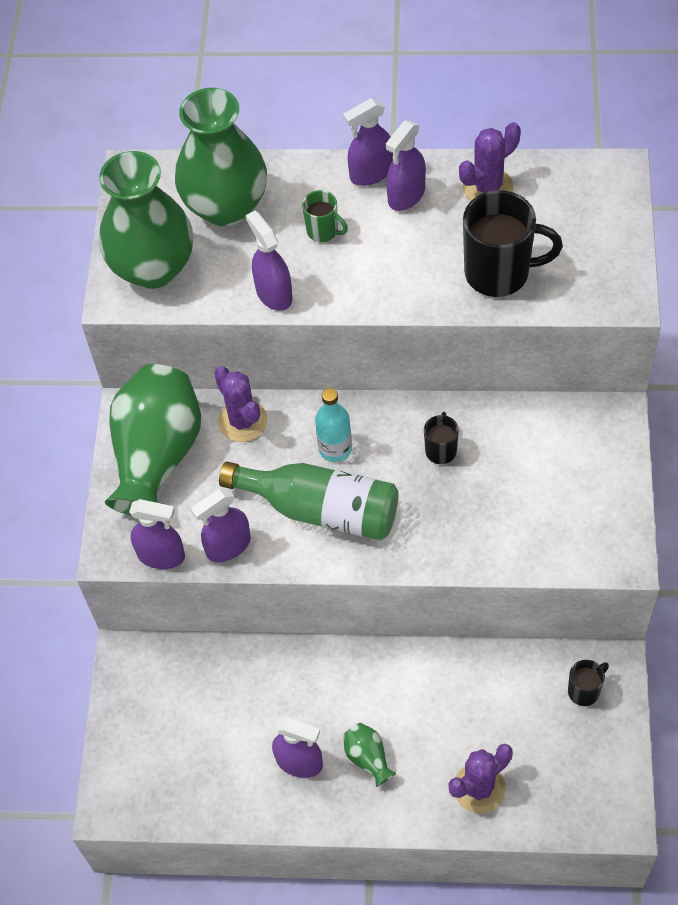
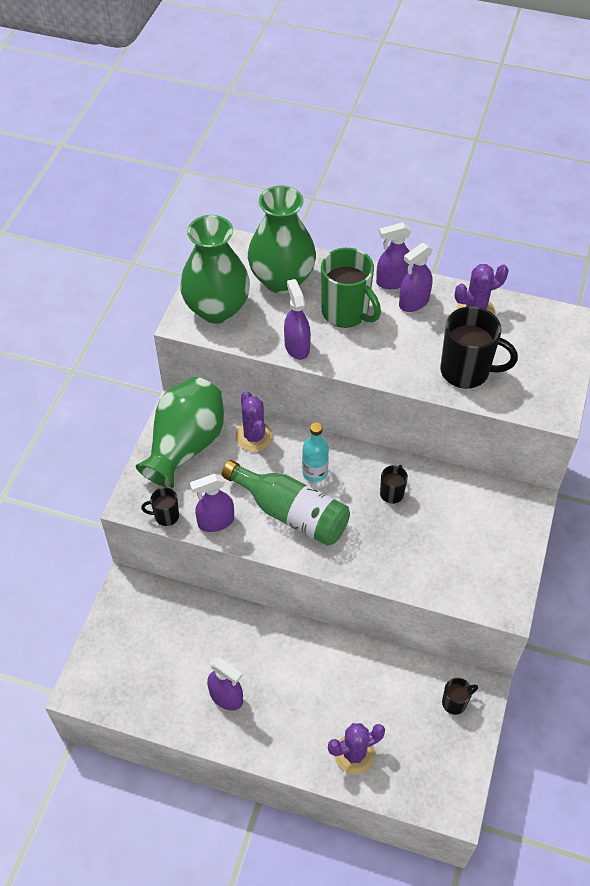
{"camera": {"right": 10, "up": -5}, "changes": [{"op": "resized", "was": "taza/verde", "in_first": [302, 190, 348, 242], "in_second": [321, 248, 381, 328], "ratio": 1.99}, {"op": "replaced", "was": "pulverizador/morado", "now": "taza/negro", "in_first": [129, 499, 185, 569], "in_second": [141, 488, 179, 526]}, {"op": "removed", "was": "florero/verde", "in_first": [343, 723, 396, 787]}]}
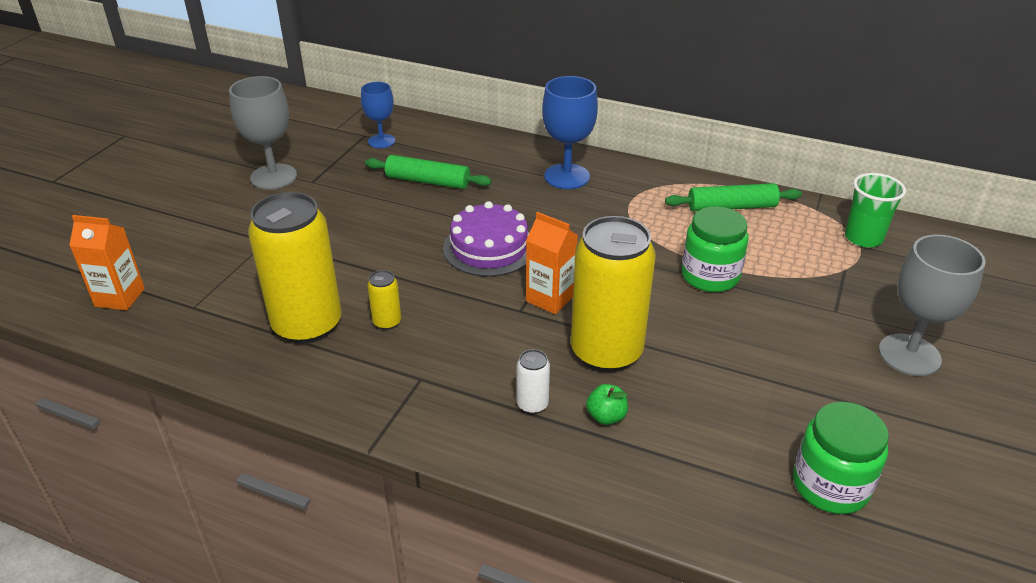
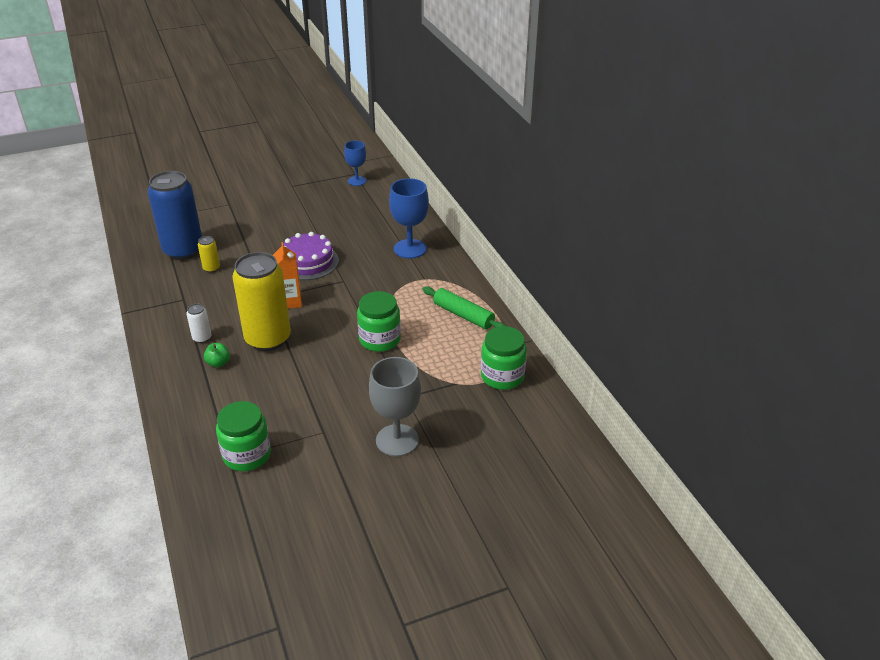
{"camera": {"right": 45, "up": 0}, "changes": [{"op": "removed", "was": "copa/gris", "in_first": [229, 76, 297, 190]}, {"op": "removed", "was": "rodillo/verde", "in_first": [365, 155, 491, 189]}, {"op": "replaced", "was": "vaso/verde", "now": "tarro/verde", "in_first": [845, 173, 906, 247], "in_second": [481, 326, 527, 390]}, {"op": "recoloured", "was": "lata/amarillo", "now": "lata/azul", "in_first": [248, 192, 342, 344], "in_second": [148, 171, 202, 260]}, {"op": "removed", "was": "cartón de leche/naranja", "in_first": [69, 215, 145, 310]}]}
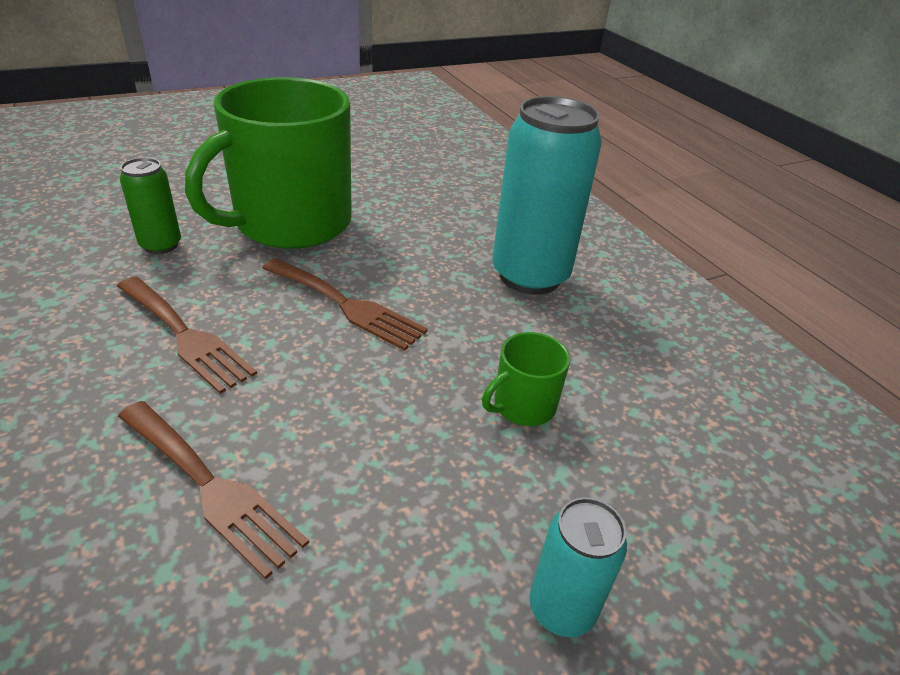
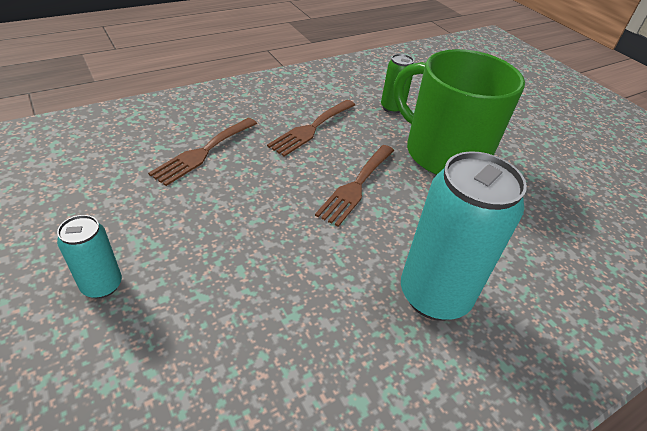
{"camera": {"right": 85, "up": 5}, "changes": [{"op": "removed", "was": "taza/verde", "in_first": [482, 332, 570, 426]}]}
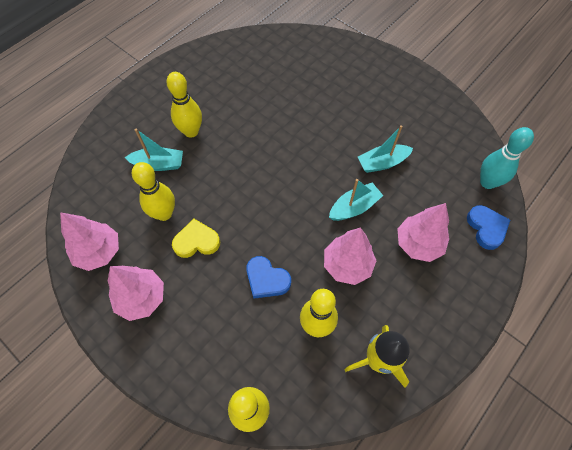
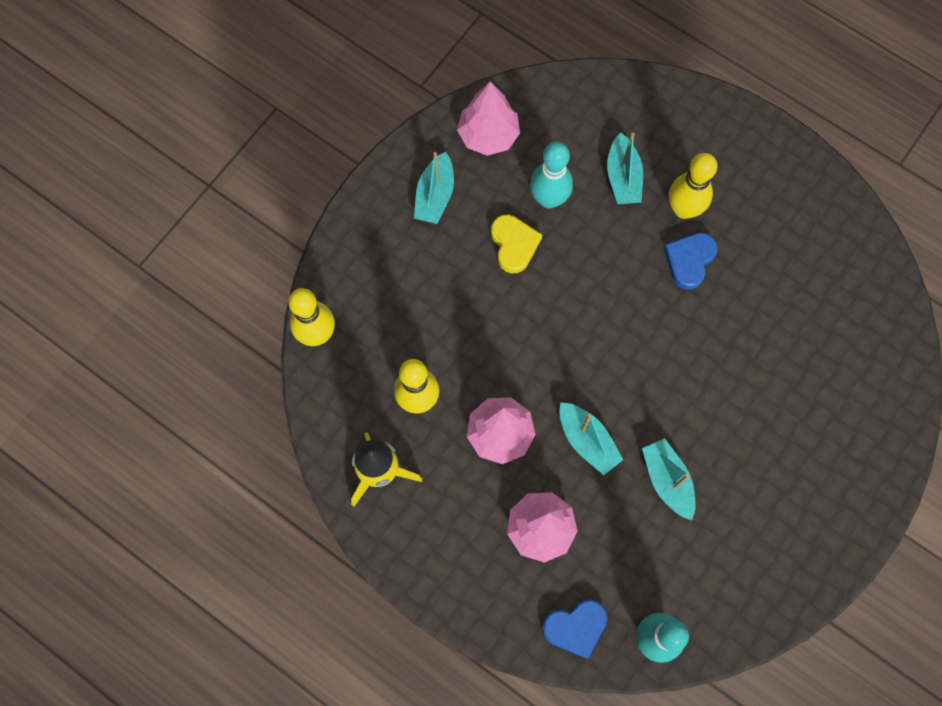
{"camera": {"right": 85, "up": 10}, "changes": [{"op": "recoloured", "was": "bolo/amarillo", "now": "bolo/turquesa", "in_first": [132, 162, 175, 221], "in_second": [530, 142, 573, 208]}, {"op": "moved", "was": "corazón/azul", "in_first": [246, 256, 291, 299], "in_second": [664, 233, 718, 290]}, {"op": "replaced", "was": "árbol/rosa", "now": "barco/turquesa", "in_first": [108, 266, 164, 321], "in_second": [414, 151, 454, 224]}]}
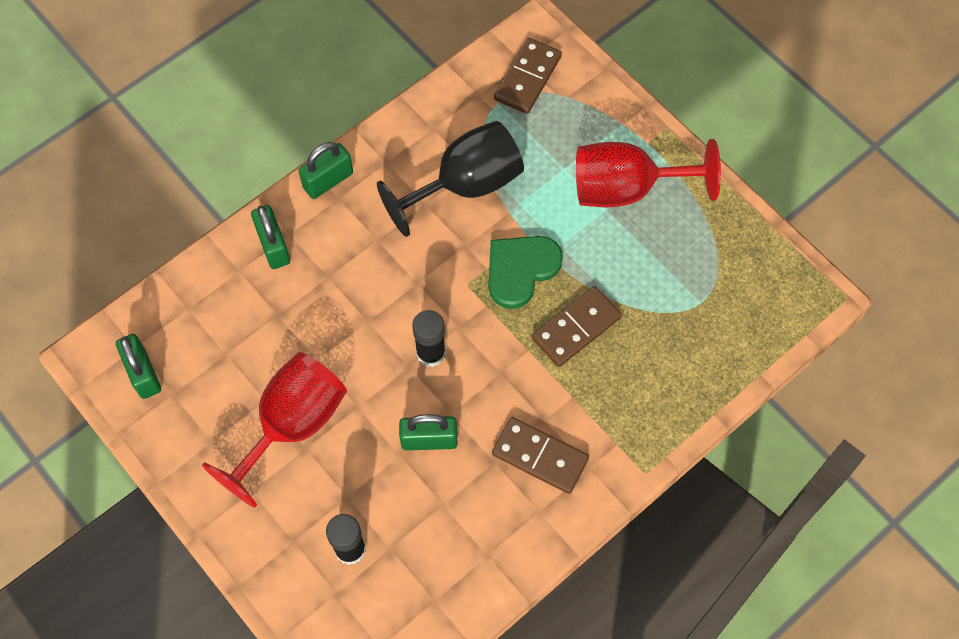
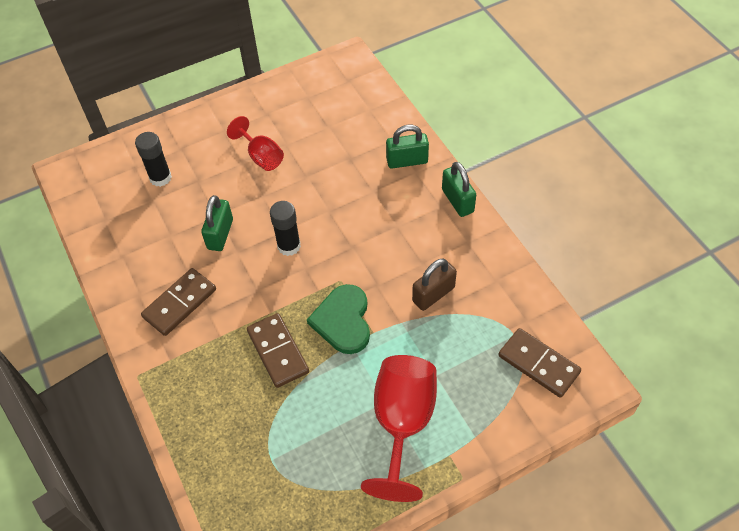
{"camera": {"right": 105, "up": -10}, "changes": [{"op": "replaced", "was": "copa/negro", "now": "candado/marrón", "in_first": [377, 121, 524, 237], "in_second": [412, 259, 457, 311]}, {"op": "turned", "was": "corazón/verde", "in_first": [488, 236, 563, 309], "in_second": [307, 284, 370, 354], "clockwise": -150}, {"op": "removed", "was": "candado/verde", "in_first": [116, 334, 161, 399]}, {"op": "resized", "was": "copa/rojo", "in_first": [202, 352, 347, 508], "in_second": [227, 116, 284, 171], "ratio": 0.57}]}
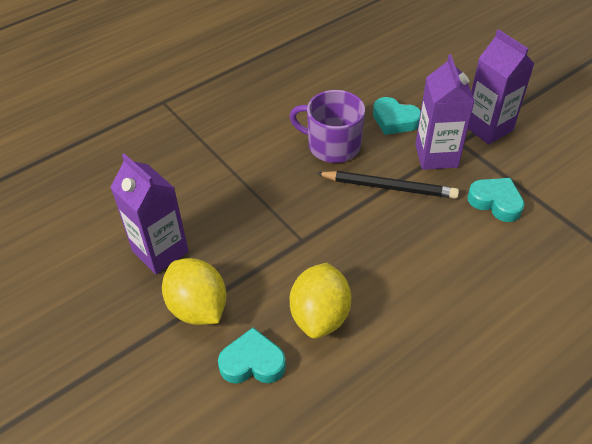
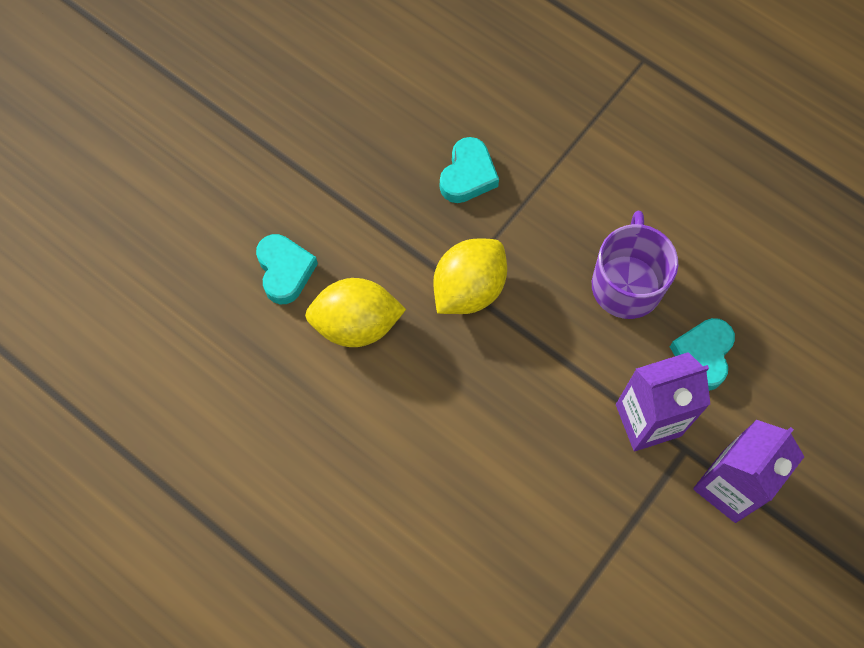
{"camera": {"right": 75, "up": 20}, "changes": [{"op": "removed", "was": "cartón de leche/morado", "in_first": [110, 154, 189, 274]}, {"op": "removed", "was": "lápiz/negro", "in_first": [316, 171, 459, 199]}, {"op": "moved", "was": "corazón/turquesa", "in_first": [467, 178, 525, 222], "in_second": [440, 137, 499, 203]}, {"op": "moved", "was": "limón/amarillo", "in_first": [162, 258, 227, 325], "in_second": [433, 238, 507, 314]}]}
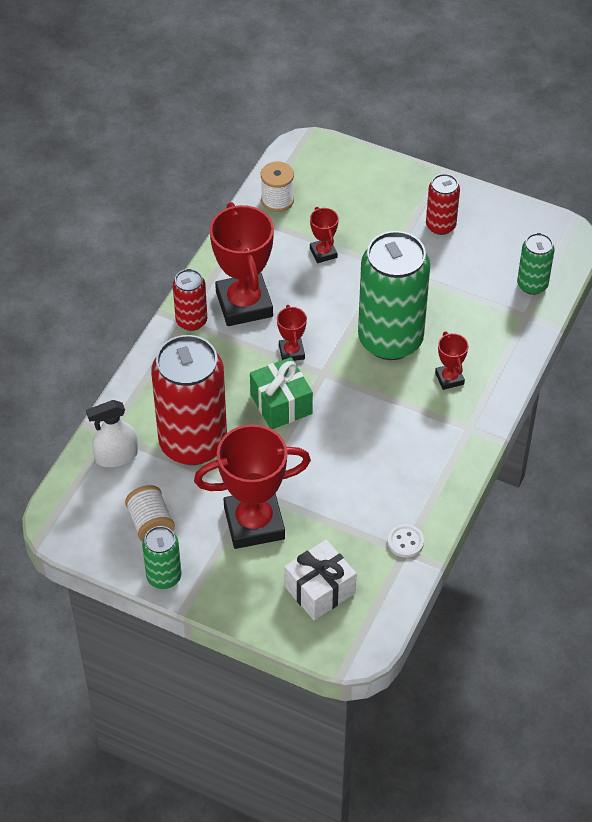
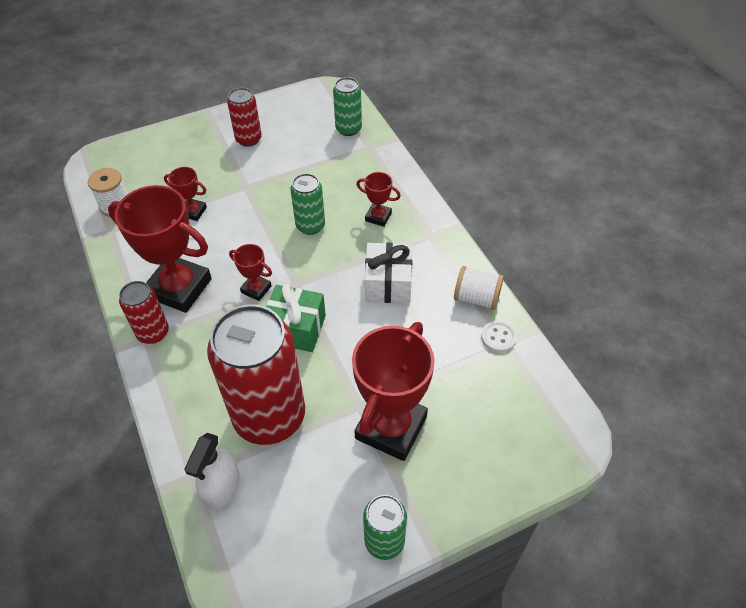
{"camera": {"right": -50, "up": 0}, "changes": [{"op": "resized", "was": "lata/verde", "in_first": [358, 231, 430, 360], "in_second": [291, 173, 325, 235], "ratio": 0.49}, {"op": "moved", "was": "carrete/blanco", "in_first": [125, 485, 175, 542], "in_second": [454, 266, 504, 310]}, {"op": "moved", "was": "regalo/blanco", "in_first": [284, 540, 357, 620], "in_second": [365, 243, 412, 303]}]}
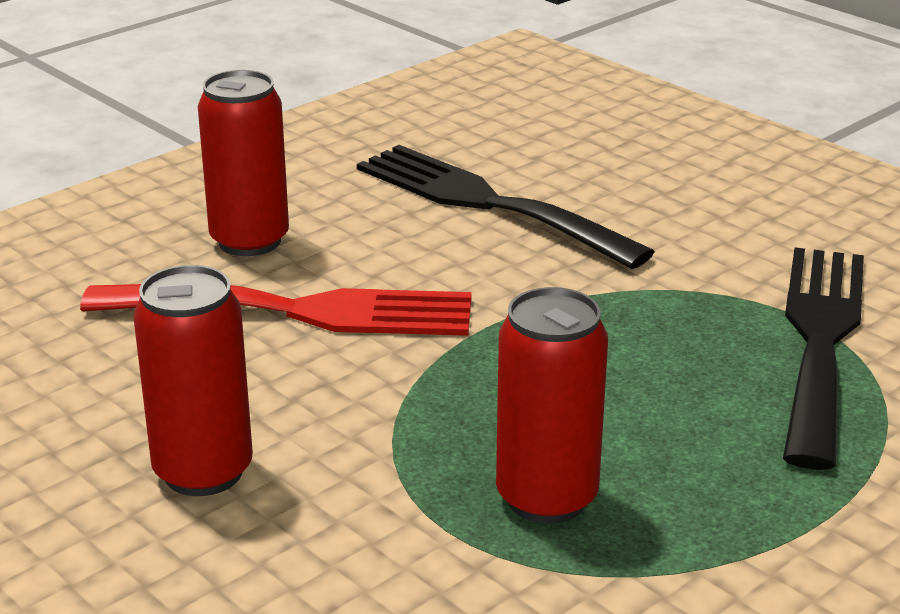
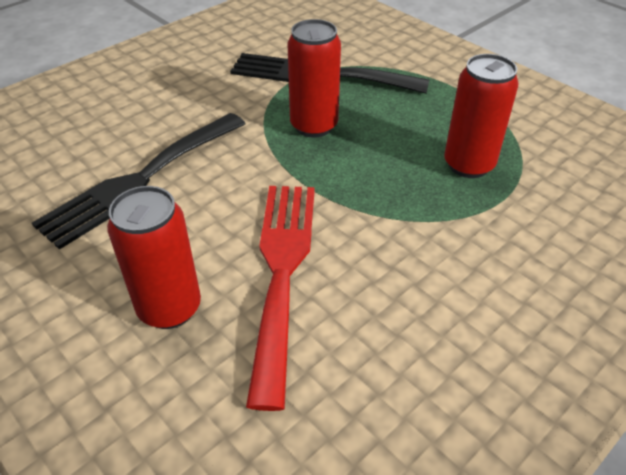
{"camera": {"right": -90, "up": 15}, "changes": [{"op": "moved", "was": "lata/rojo", "in_first": [133, 265, 253, 496], "in_second": [287, 19, 341, 138]}]}
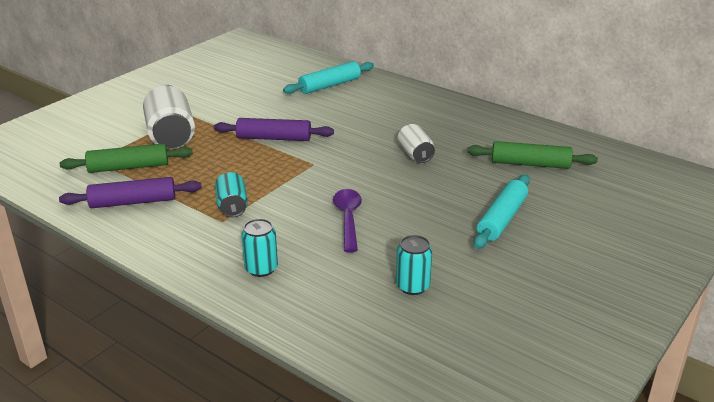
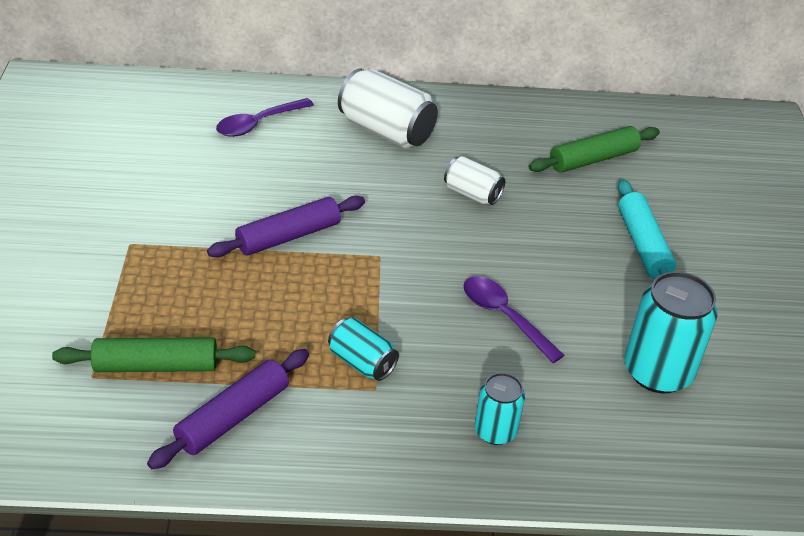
{"camera": {"right": -40, "up": 10}, "changes": [{"op": "replaced", "was": "rodillo/turquesa", "now": "cuchara/morado", "in_first": [283, 61, 374, 94], "in_second": [216, 98, 314, 137]}, {"op": "moved", "was": "lata/blanco", "in_first": [143, 84, 195, 149], "in_second": [338, 69, 438, 148]}, {"op": "turned", "was": "rodillo/verde", "in_first": [60, 143, 193, 173], "in_second": [52, 337, 255, 372], "clockwise": 45}, {"op": "resized", "was": "lata/turquesa", "in_first": [396, 235, 432, 295], "in_second": [625, 272, 718, 393], "ratio": 1.74}]}
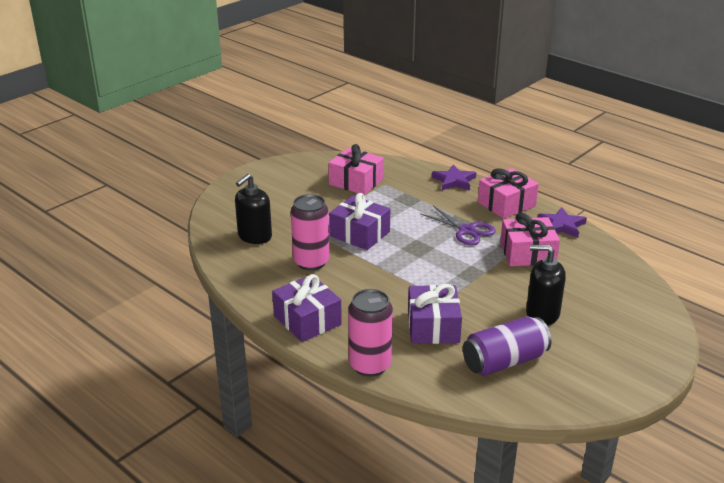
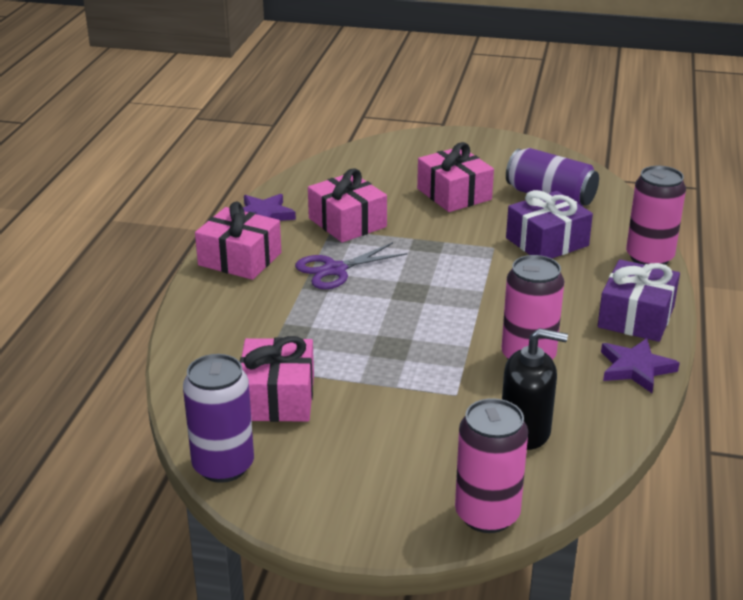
{"camera": {"right": -120, "up": 0}, "changes": [{"op": "moved", "was": "estrella/morado", "in_first": [432, 164, 476, 191], "in_second": [601, 338, 680, 393]}, {"op": "removed", "was": "regalo/morado", "in_first": [329, 193, 390, 250]}, {"op": "turned", "was": "tijeras/morado", "in_first": [420, 206, 496, 245], "in_second": [295, 242, 407, 289], "clockwise": -135}, {"op": "replaced", "was": "dispensador de jabón/negro", "now": "regalo/rosa", "in_first": [526, 245, 566, 325], "in_second": [417, 142, 494, 212]}, {"op": "added", "now": "lata/morado", "in_second": [183, 354, 254, 483]}, {"op": "added", "now": "lata/rosa", "in_second": [455, 398, 528, 533]}]}
